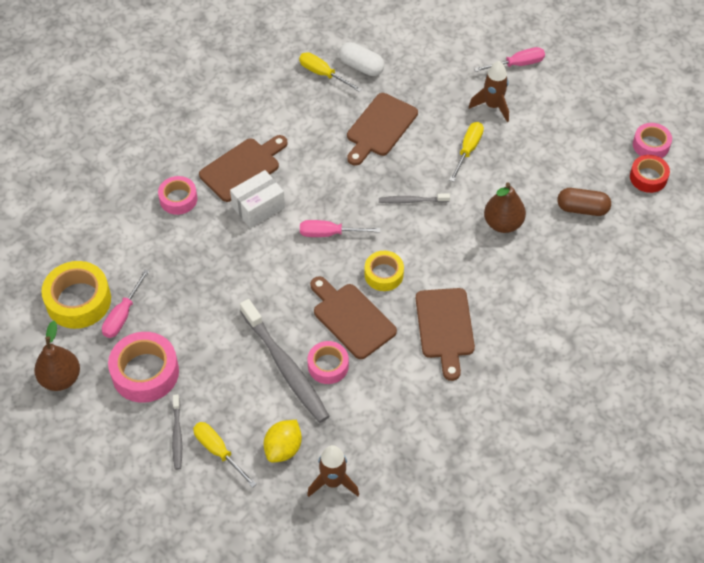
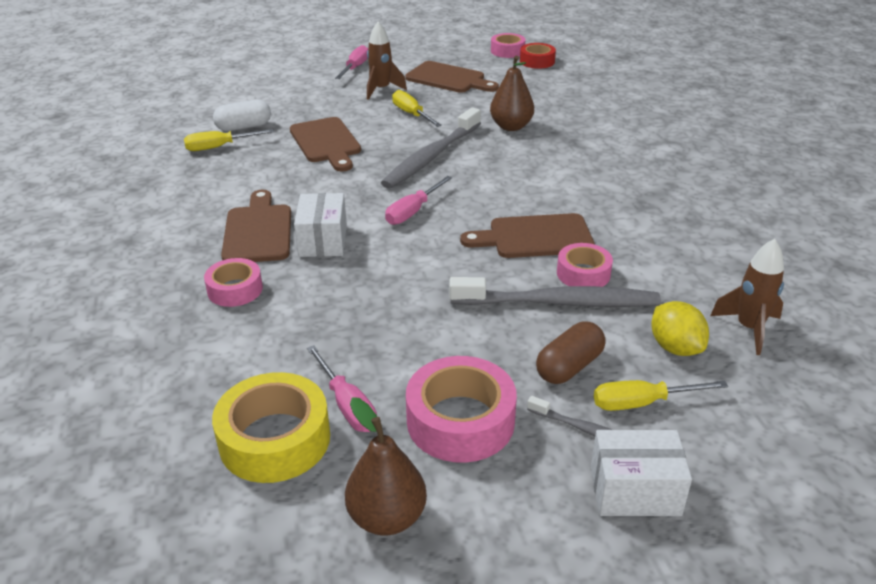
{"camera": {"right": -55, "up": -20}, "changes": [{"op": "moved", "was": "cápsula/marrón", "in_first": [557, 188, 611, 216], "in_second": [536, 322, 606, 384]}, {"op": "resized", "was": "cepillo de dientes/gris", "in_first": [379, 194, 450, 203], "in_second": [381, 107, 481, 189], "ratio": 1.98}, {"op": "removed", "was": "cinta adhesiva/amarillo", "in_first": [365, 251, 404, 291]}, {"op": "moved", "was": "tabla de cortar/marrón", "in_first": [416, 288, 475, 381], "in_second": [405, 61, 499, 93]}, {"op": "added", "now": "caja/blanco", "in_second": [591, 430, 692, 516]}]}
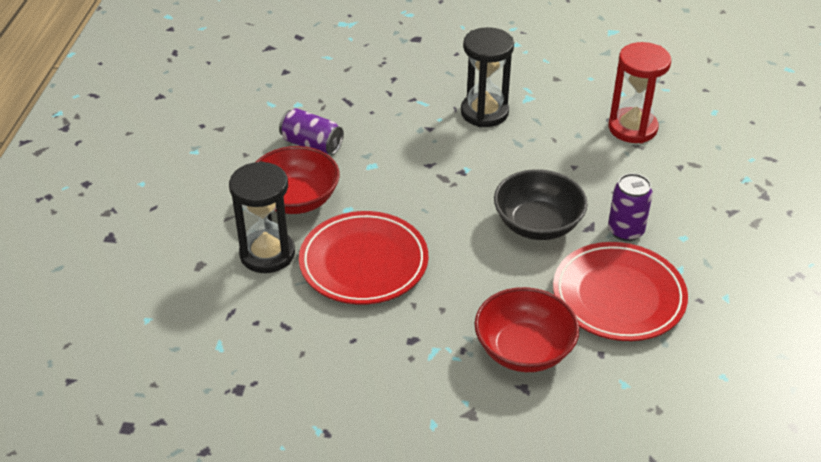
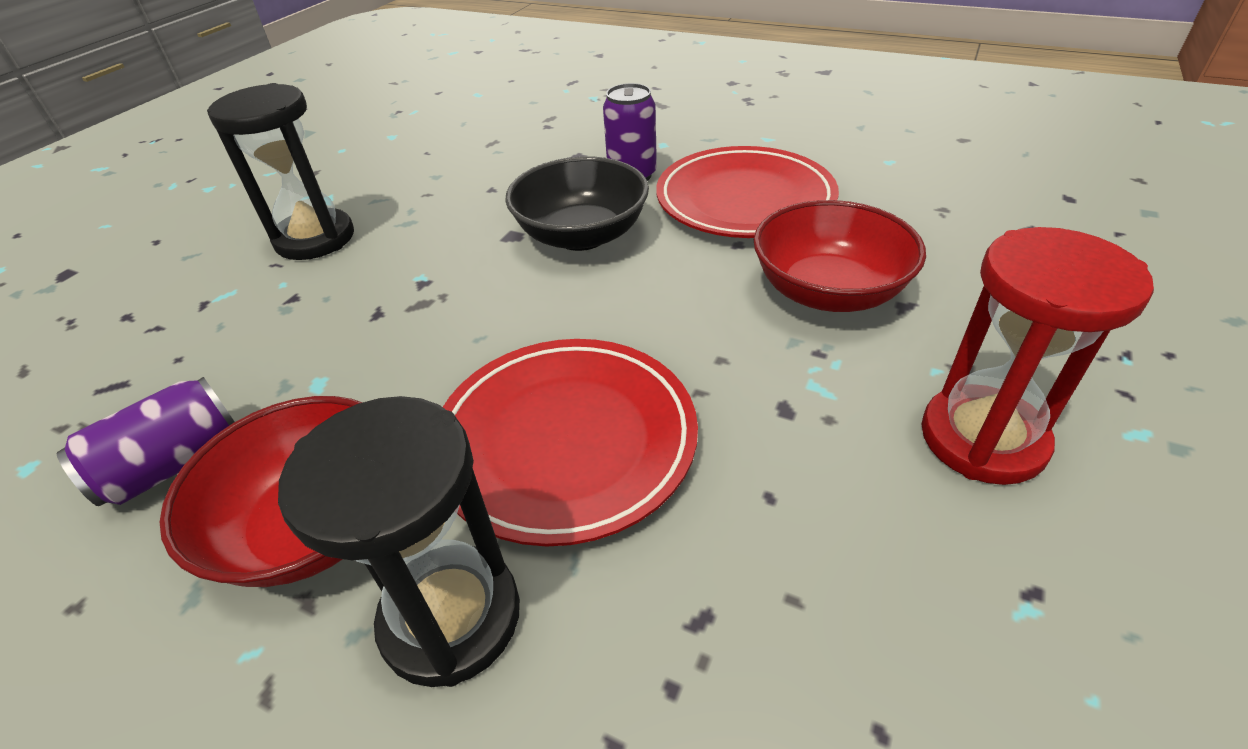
{"camera": {"right": -70, "up": 0}, "changes": [{"op": "moved", "was": "reloj de arena/rojo", "in_first": [608, 42, 671, 143], "in_second": [922, 227, 1154, 485]}]}
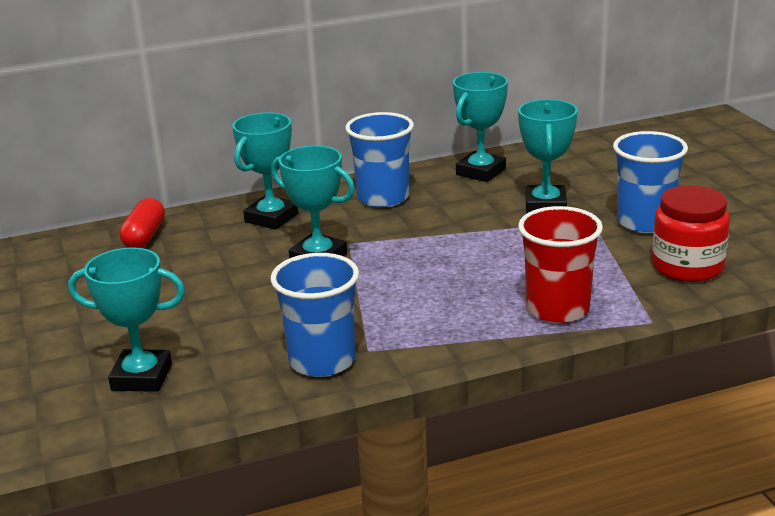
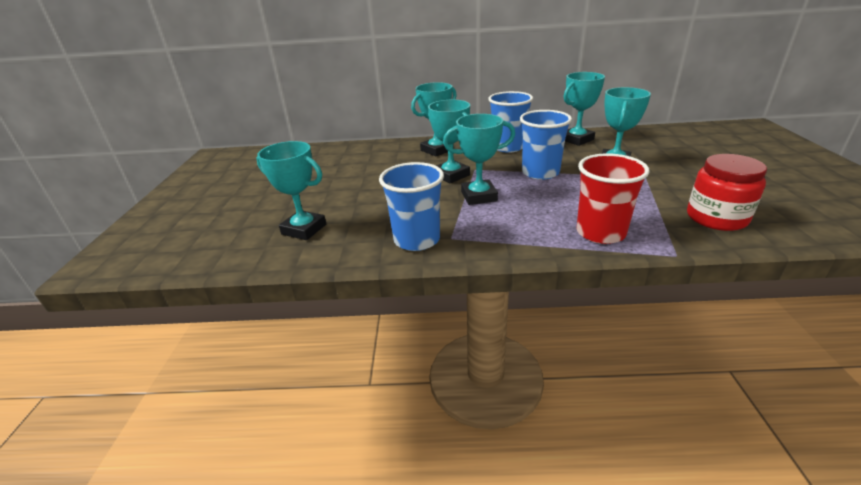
{"camera": {"right": 20, "up": 5}, "changes": [{"op": "moved", "was": "vaso/azul", "in_first": [613, 131, 688, 233], "in_second": [520, 110, 572, 180]}, {"op": "removed", "was": "cápsula/rojo", "in_first": [119, 198, 165, 248]}, {"op": "added", "now": "trofeo/turquesa", "in_second": [443, 114, 515, 205]}]}
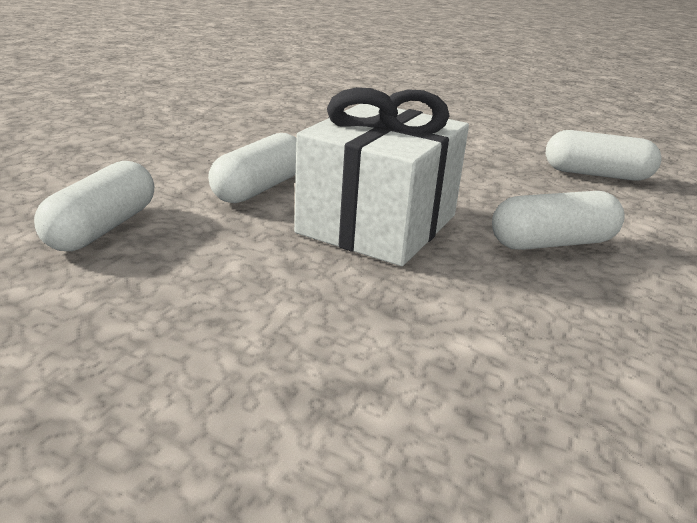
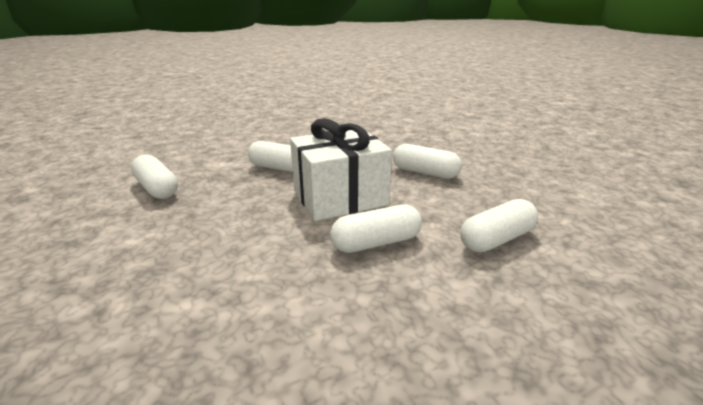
{"camera": {"right": -140, "up": 0}, "changes": [{"op": "added", "now": "cápsula/blanco", "in_second": [393, 144, 462, 179]}]}
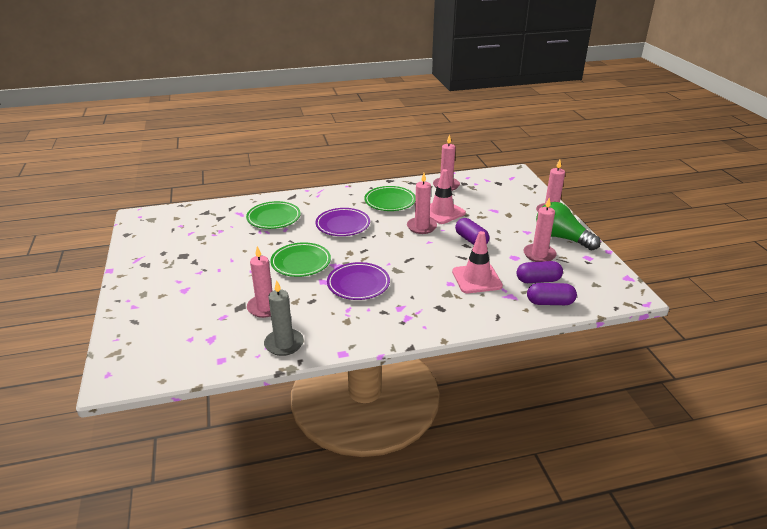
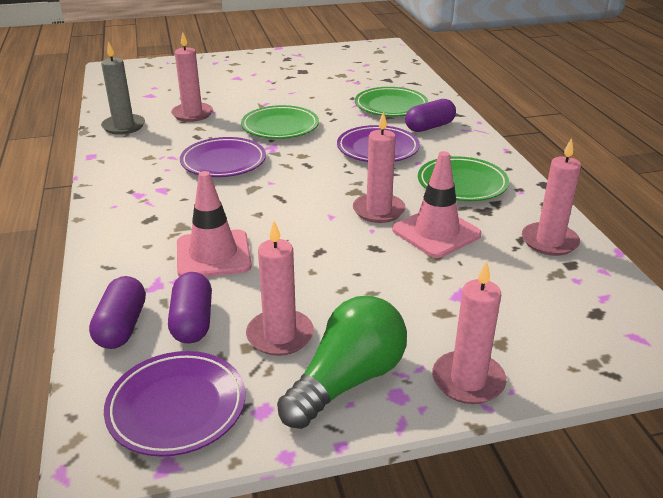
{"camera": {"right": 90, "up": 0}, "changes": [{"op": "moved", "was": "cápsula/morado", "in_first": [455, 218, 489, 245], "in_second": [405, 99, 456, 132]}, {"op": "added", "now": "plato/morado", "in_second": [104, 351, 246, 457]}]}
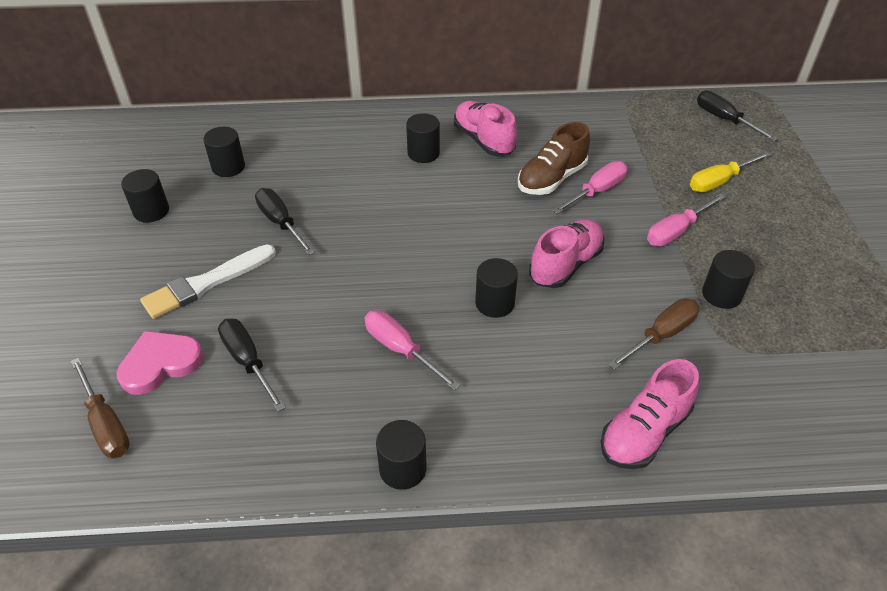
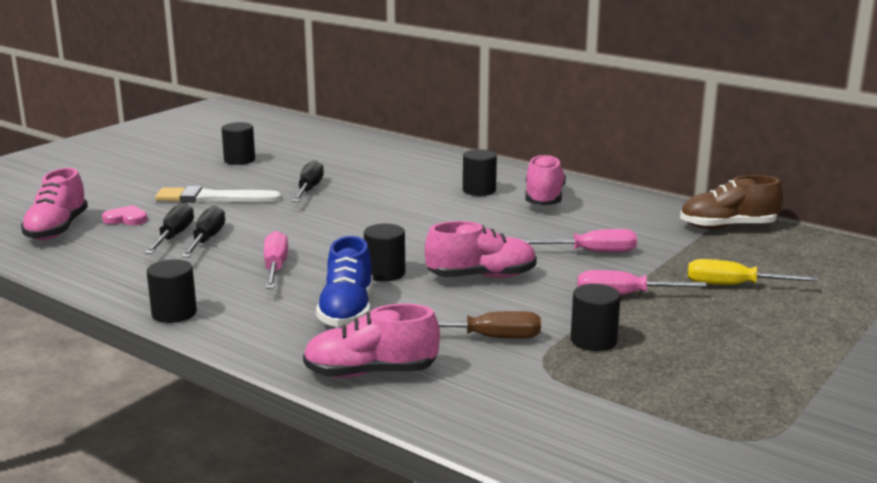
{"camera": {"right": 40, "up": -25}, "changes": [{"op": "moved", "was": "destornillador/negro", "in_first": [697, 91, 778, 141], "in_second": [182, 206, 225, 258]}, {"op": "moved", "was": "zapato/marrón", "in_first": [518, 122, 590, 195], "in_second": [680, 175, 783, 229]}, {"op": "removed", "was": "cilindro/negro", "in_first": [203, 127, 245, 177]}, {"op": "resized", "was": "corazón/rosa", "in_first": [116, 331, 204, 395], "in_second": [102, 205, 147, 225], "ratio": 0.64}, {"op": "replaced", "was": "destornillador/marrón", "now": "zapato/rosa", "in_first": [71, 358, 130, 458], "in_second": [21, 168, 88, 240]}, {"op": "added", "now": "zapato/azul", "in_second": [316, 236, 373, 328]}]}
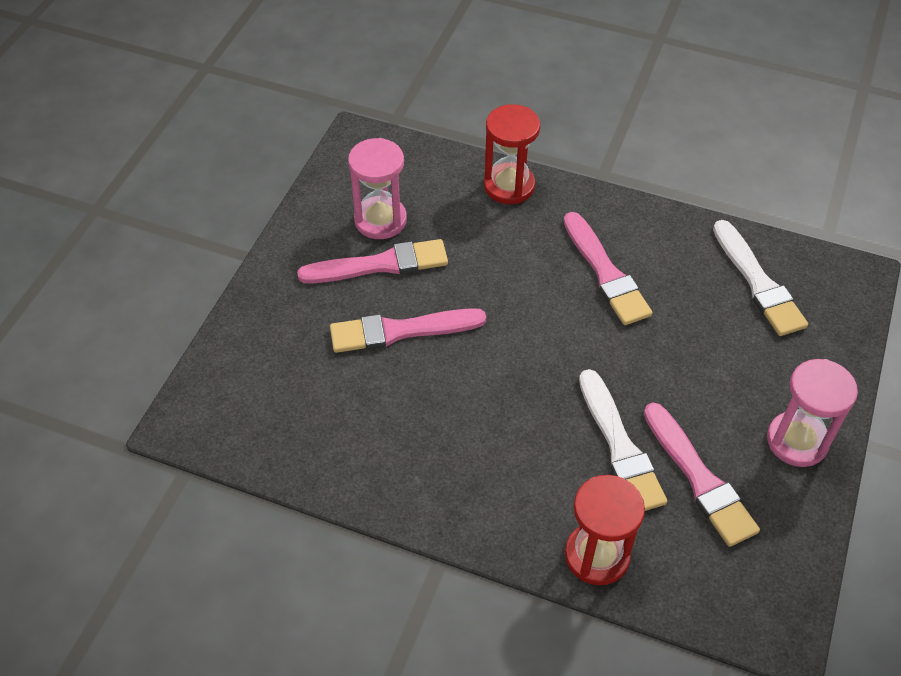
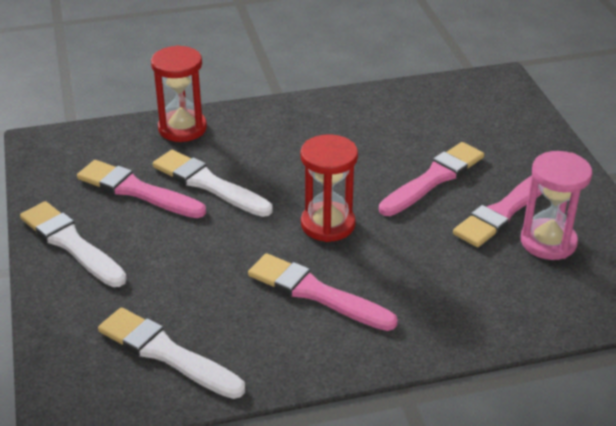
{"camera": {"right": 145, "up": -15}, "changes": [{"op": "moved", "was": "reloj de arena/rojo", "in_first": [484, 104, 540, 204], "in_second": [300, 134, 358, 242]}, {"op": "replaced", "was": "reloj de arena/rosa", "now": "pincel/blanco", "in_first": [767, 359, 858, 467], "in_second": [20, 201, 127, 287]}]}
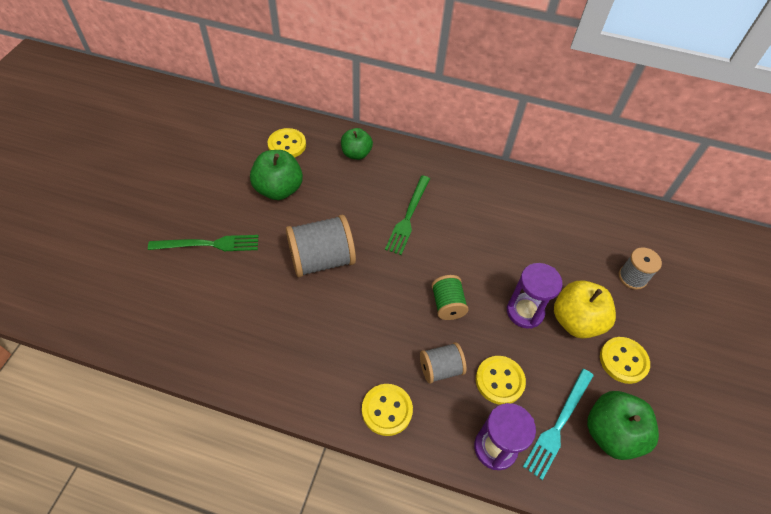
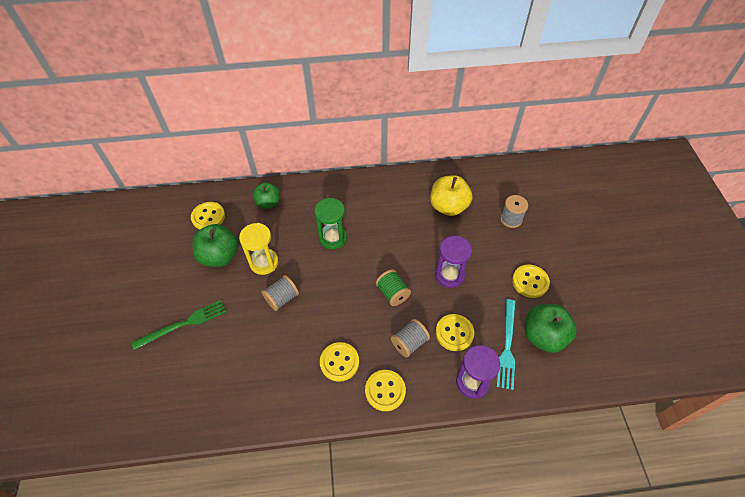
{"camera": {"right": -20, "up": 0}, "changes": [{"op": "replaced", "was": "tenedor/verde", "now": "reloj de arena/verde", "in_first": [385, 176, 430, 255], "in_second": [314, 198, 347, 249]}, {"op": "resized", "was": "carrete/gris", "in_first": [286, 215, 356, 277], "in_second": [262, 275, 299, 311], "ratio": 0.58}, {"op": "moved", "was": "manzana/amarillo", "in_first": [554, 281, 616, 339], "in_second": [430, 175, 472, 216]}, {"op": "added", "now": "reloj de arena/amarillo", "in_second": [239, 223, 279, 275]}, {"op": "added", "now": "botón/amarillo", "in_second": [320, 342, 359, 382]}]}
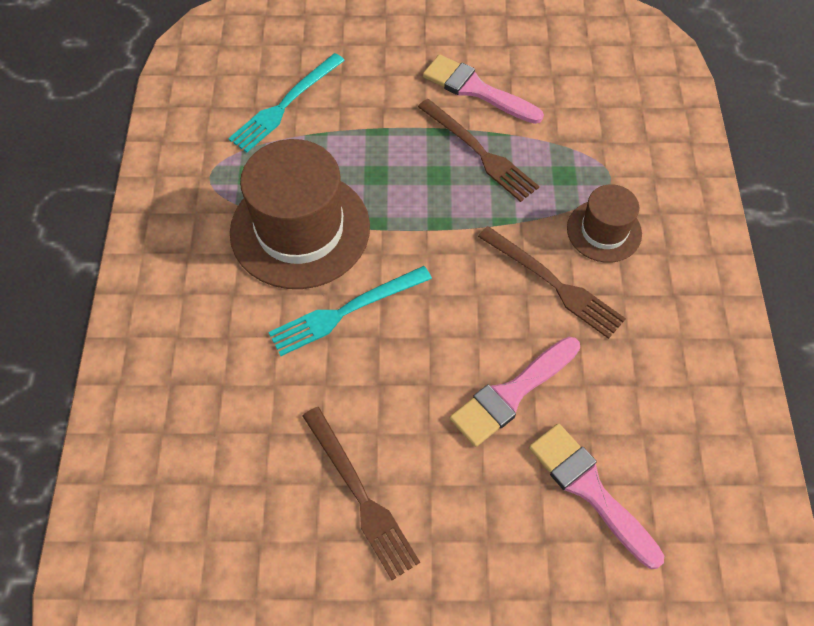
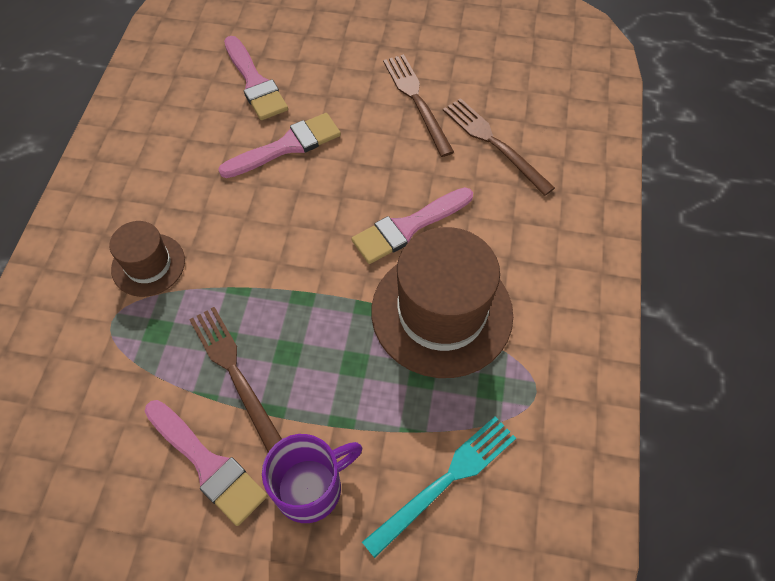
{"camera": {"right": -170, "up": 0}, "changes": [{"op": "moved", "was": "tenedor/marrón", "in_first": [478, 226, 626, 339], "in_second": [443, 98, 555, 196]}, {"op": "replaced", "was": "tenedor/turquesa", "now": "pincel/rosa", "in_first": [268, 266, 432, 356], "in_second": [351, 187, 473, 264]}, {"op": "added", "now": "taza/morado", "in_second": [262, 434, 362, 523]}]}
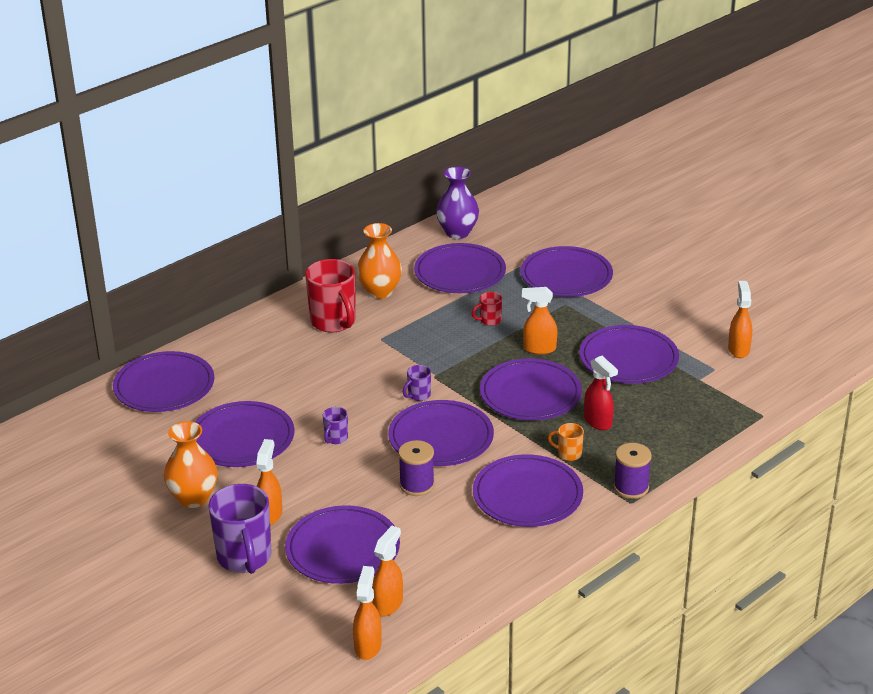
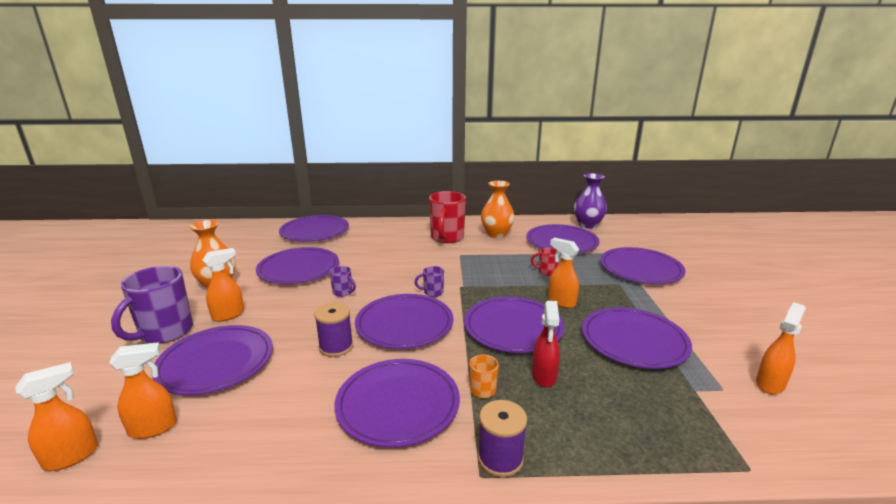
{"camera": {"right": 40, "up": -10}, "changes": [{"op": "turned", "was": "taza/morado", "in_first": [323, 407, 348, 444], "in_second": [329, 266, 356, 297], "clockwise": -120}]}
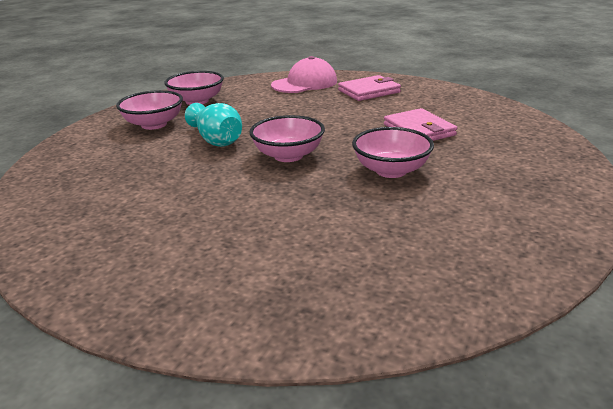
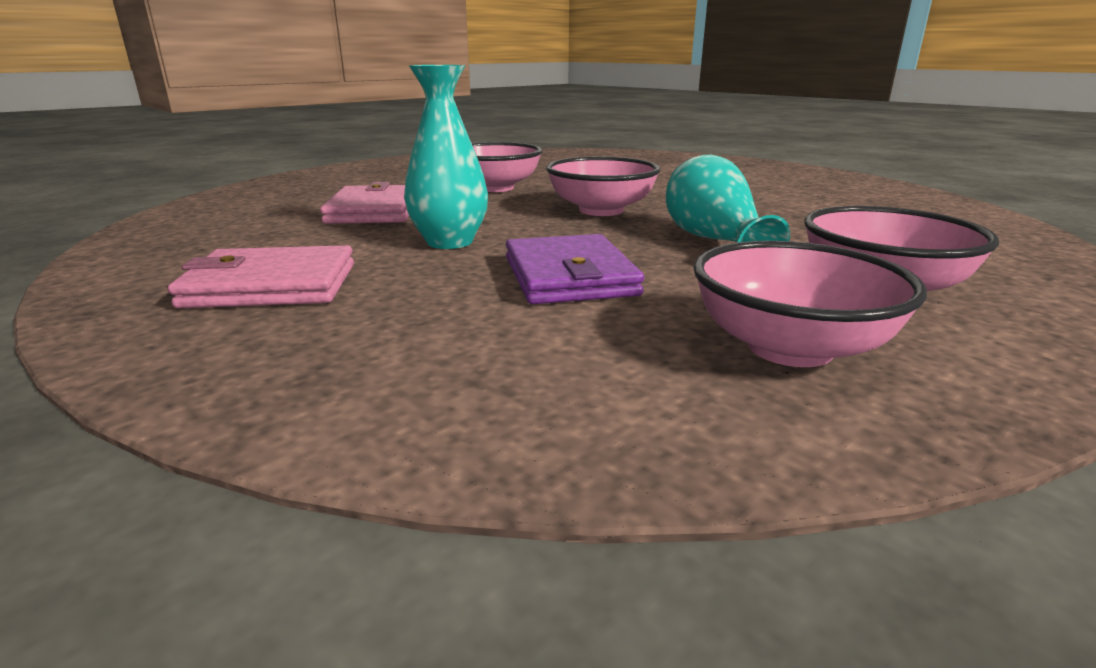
{"camera": {"right": -160, "up": -5}, "changes": [{"op": "removed", "was": "gorra/rosa", "in_first": [271, 56, 337, 93]}, {"op": "added", "now": "florero/turquesa", "in_second": [404, 65, 488, 249]}, {"op": "added", "now": "cartera/morado", "in_second": [506, 234, 644, 304]}]}
